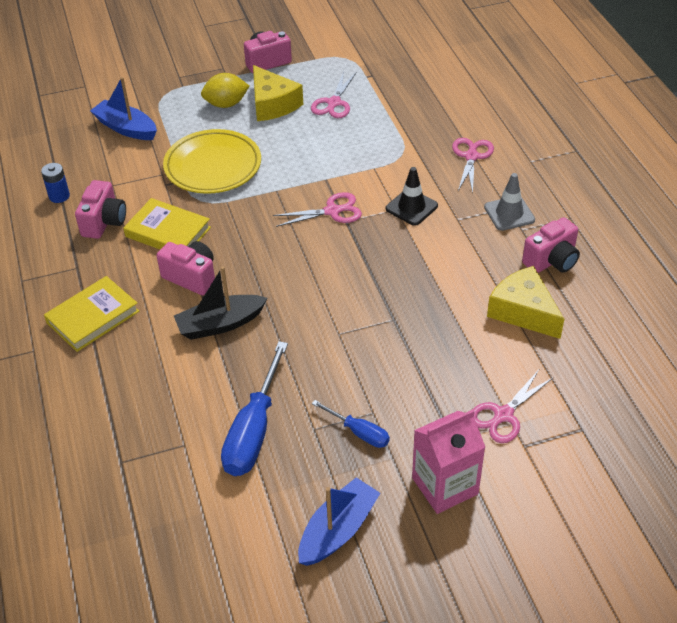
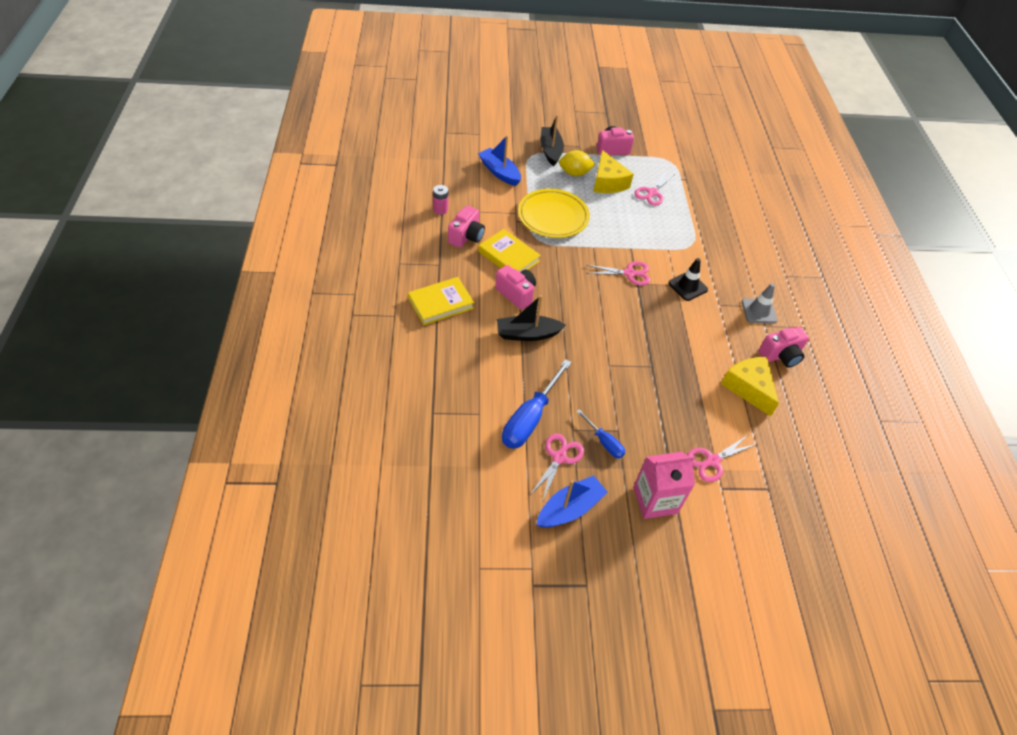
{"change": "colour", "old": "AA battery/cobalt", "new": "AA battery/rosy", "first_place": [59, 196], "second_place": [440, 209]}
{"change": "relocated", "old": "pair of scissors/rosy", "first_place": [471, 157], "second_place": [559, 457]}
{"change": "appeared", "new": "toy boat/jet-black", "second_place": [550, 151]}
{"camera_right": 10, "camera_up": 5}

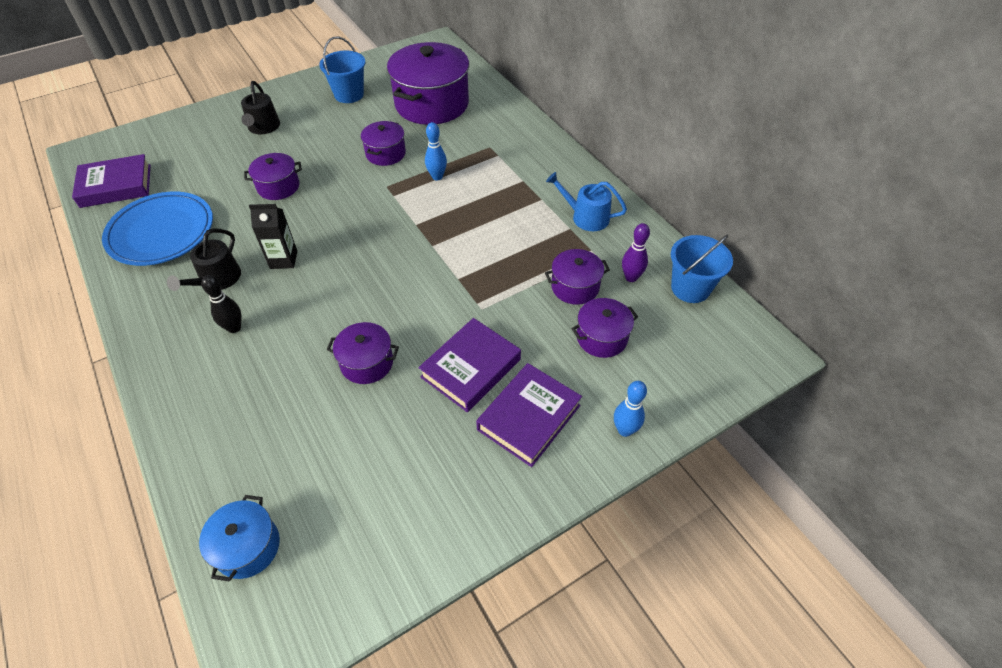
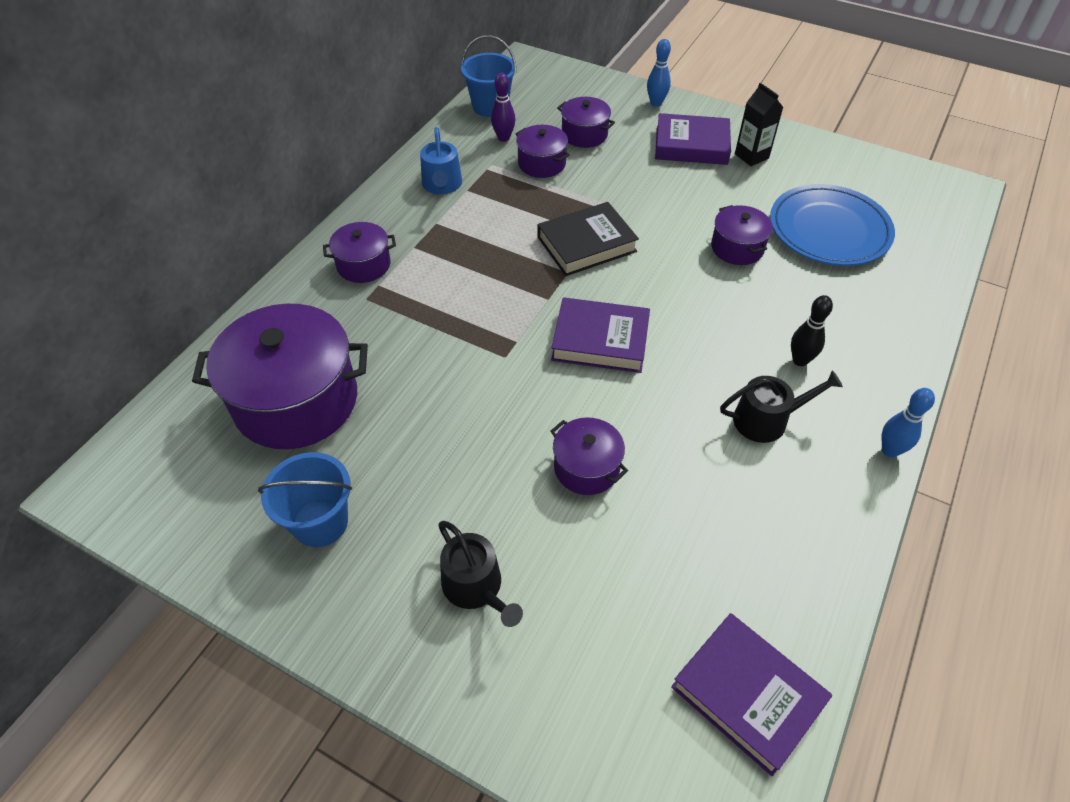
{"change": "relocated", "old": "pot/purple", "first_place": [385, 153], "second_place": [363, 265]}
{"change": "spun", "old": "watering can/jet-black", "first_place": [263, 127], "second_place": [476, 587], "degrees": 90}
{"change": "appeared", "new": "hardcover/jet-black", "second_place": [586, 244]}
{"change": "relocated", "old": "hardcover/purple", "first_place": [471, 368], "second_place": [600, 340]}
{"change": "relocated", "old": "juice carton/jet-black", "first_place": [283, 260], "second_place": [751, 156]}
{"change": "relocated", "old": "plate/cobalt", "first_place": [161, 232], "second_place": [829, 230]}
{"change": "relocated", "old": "skittle/cobalt", "first_place": [437, 177], "second_place": [890, 450]}
{"change": "missing", "old": "pot/cobalt", "first_place": [247, 547]}
{"camera_right": -120, "camera_up": 0}

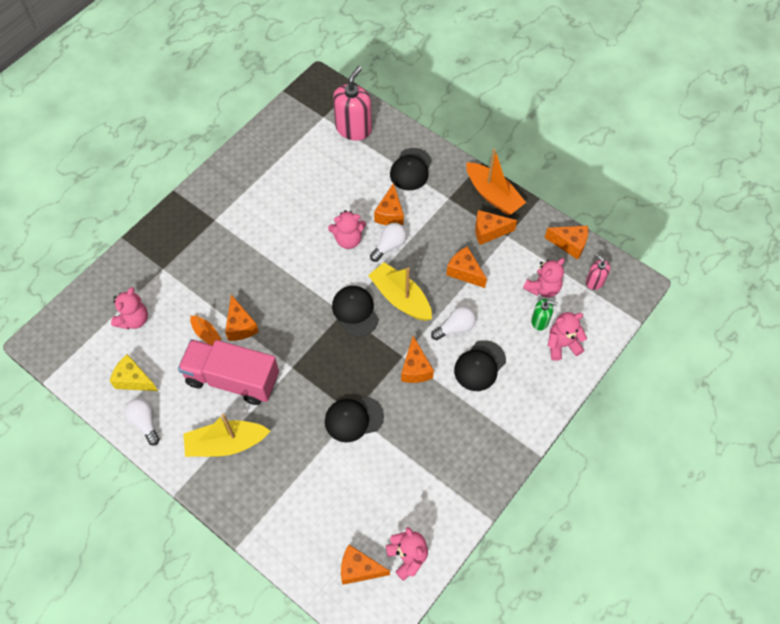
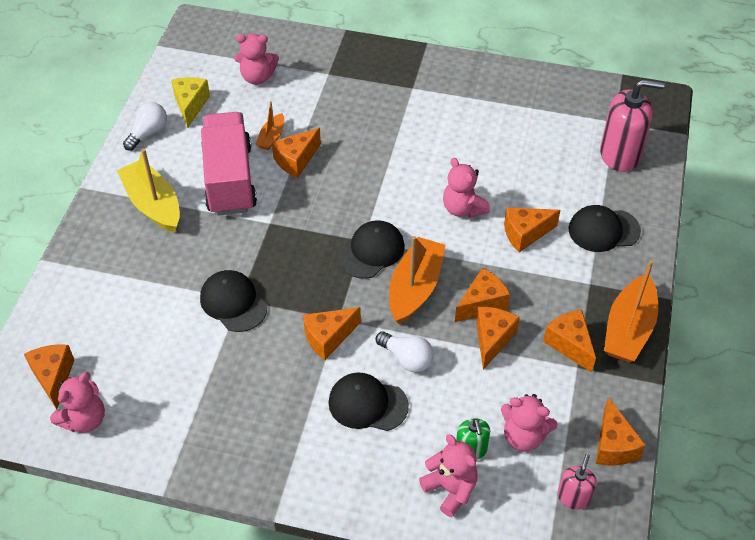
{"change": "colour", "old": "toy boat/bright yellow", "new": "toy boat/orange", "first_place": [400, 298], "second_place": [415, 288]}
{"change": "appeared", "new": "cheese wedge/orange", "second_place": [482, 303]}
{"change": "missing", "old": "light bulb/snow-white", "first_place": [389, 246]}
{"camera_right": 65, "camera_up": -10}

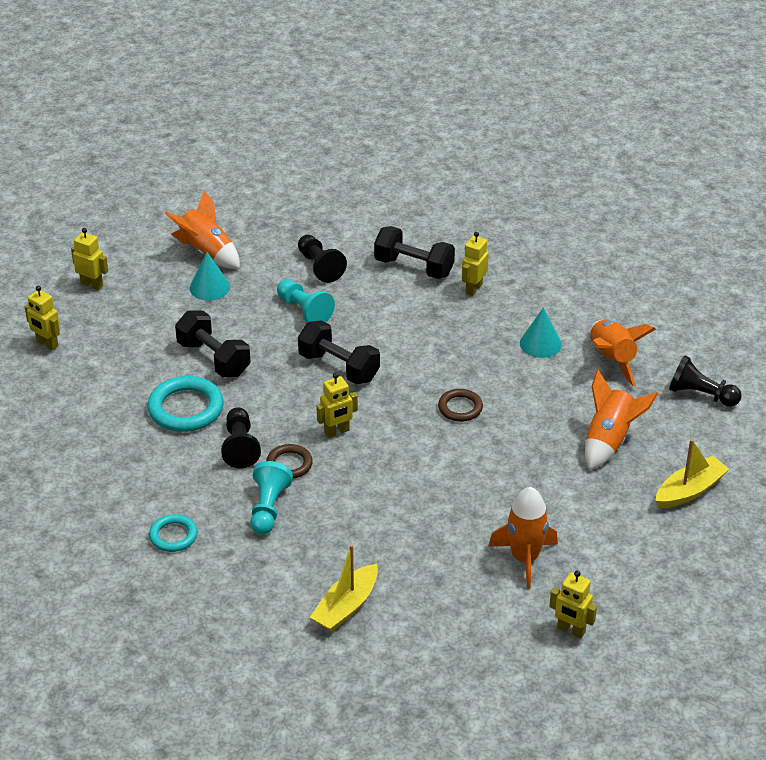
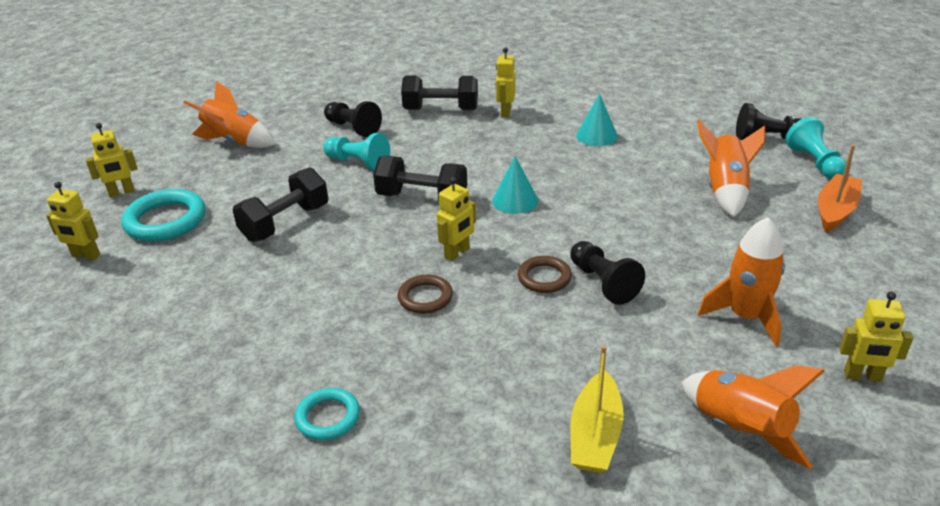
{"change": "spun", "old": "robot/bright yellow", "first_place": [92, 285], "second_place": [122, 192], "degrees": 150}
{"change": "relocated", "old": "torus/teal", "first_place": [186, 408], "second_place": [165, 220]}
{"change": "spun", "old": "hand weight/jet-black", "first_place": [213, 359], "second_place": [285, 223], "degrees": -75}
{"change": "relocated", "old": "cone shape/teal", "first_place": [209, 287], "second_place": [515, 200]}
{"change": "relocated", "old": "torus/brown", "first_place": [460, 408], "second_place": [544, 278]}
{"change": "relocated", "old": "chess pawn/jet-black", "first_place": [240, 447], "second_place": [603, 283]}
{"change": "relocated", "old": "spaceship/orange", "first_place": [611, 360], "second_place": [740, 430]}
{"change": "relocated", "old": "chess pawn/teal", "first_place": [268, 508], "second_place": [814, 162]}
{"change": "colour", "old": "toy boat/bright yellow", "new": "toy boat/orange", "first_place": [689, 490], "second_place": [835, 210]}
{"camera_right": -20, "camera_up": -5}

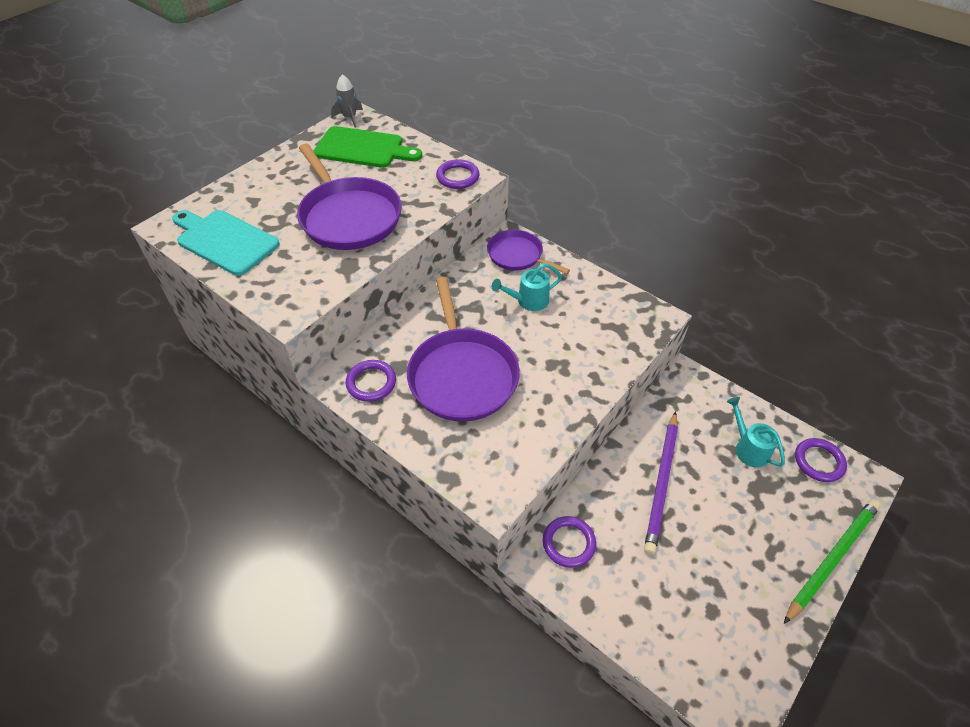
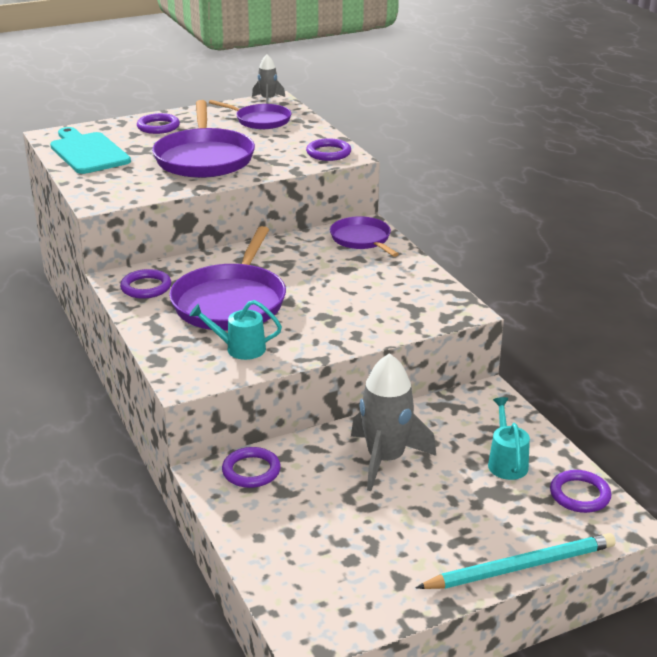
{"change": "appeared", "new": "torus/purple", "second_place": [158, 127]}
{"change": "relocated", "old": "watering can/teal", "first_place": [528, 301], "second_place": [239, 349]}
{"change": "exchanged", "old": "cutting board/leaf-green", "new": "frying pan/purple", "first_place": [363, 148], "second_place": [260, 120]}
{"change": "exchanged", "old": "wooden pencil/purple", "new": "spaceship/gray", "first_place": [661, 483], "second_place": [385, 459]}
{"change": "colour", "old": "wooden pencil/leaf-green", "new": "wooden pencil/teal", "first_place": [831, 558], "second_place": [520, 566]}
{"camera_right": 25, "camera_up": -20}

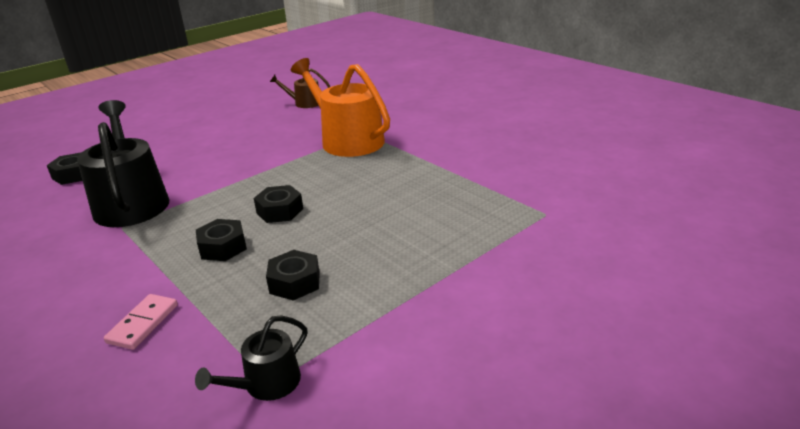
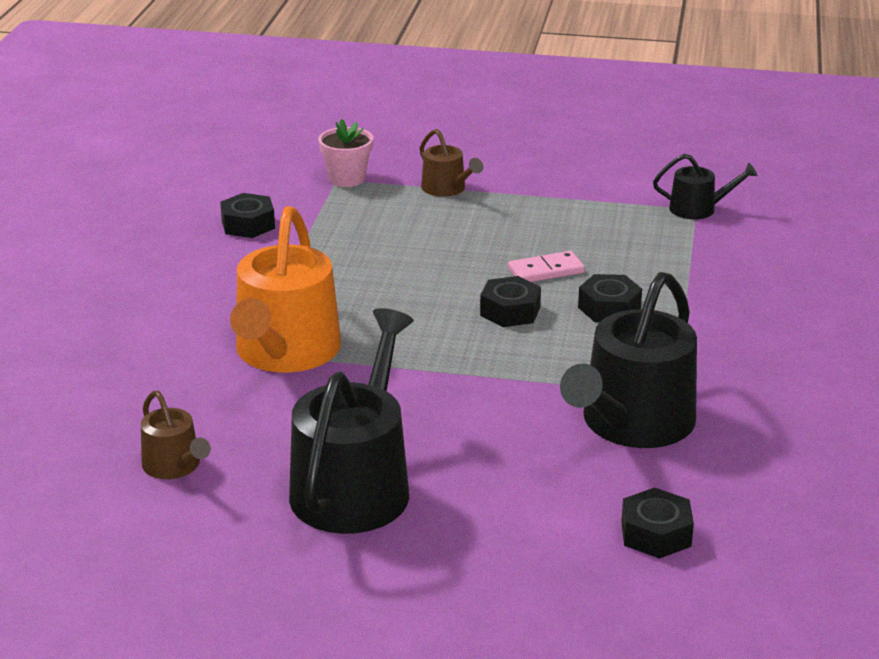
{"change": "relocated", "old": "nut/jet-black", "first_place": [295, 282], "second_place": [248, 224]}
{"change": "appeared", "new": "watering can/jet-black", "second_place": [355, 485]}
{"change": "appeared", "new": "flower pot/rosy", "second_place": [347, 178]}
{"change": "appeared", "new": "watering can/brown", "second_place": [447, 189]}
{"change": "relocated", "old": "domino/rosy", "first_place": [143, 324], "second_place": [546, 271]}
{"camera_right": -130, "camera_up": 0}

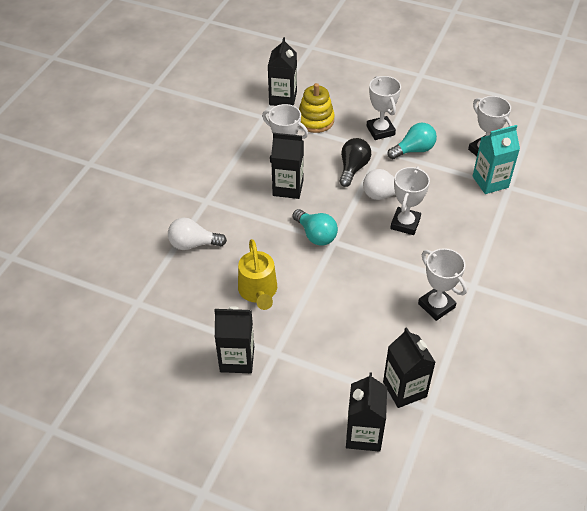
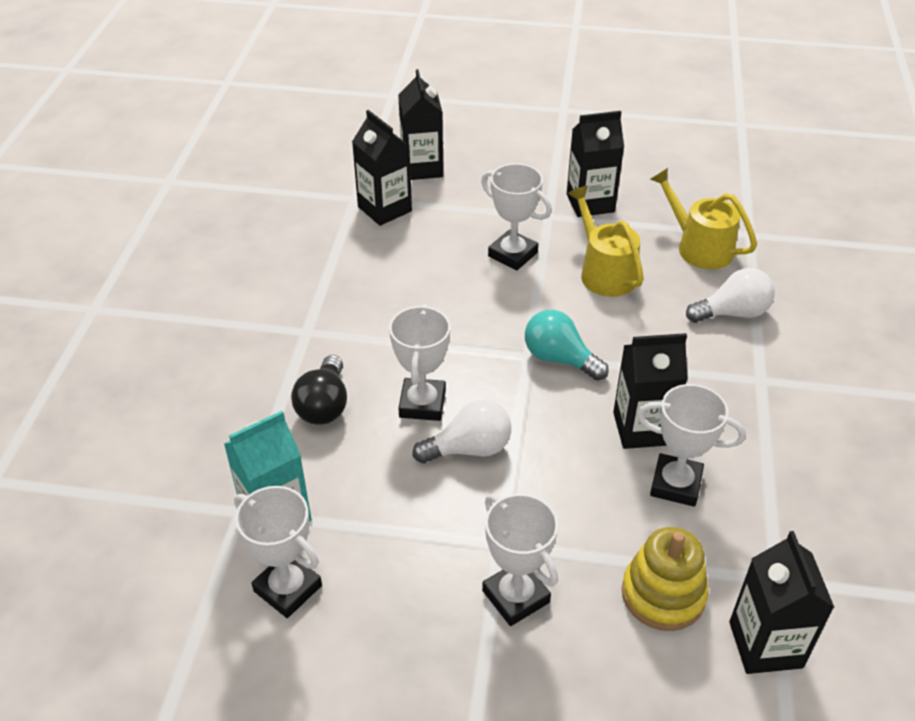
{"change": "relocated", "old": "light bulb/jet-black", "first_place": [353, 168], "second_place": [324, 405]}
{"change": "relocated", "old": "award cup/snow-white", "first_place": [436, 305], "second_place": [512, 254]}
{"change": "appeared", "new": "watering can/bright yellow", "second_place": [699, 247]}
{"change": "missing", "old": "light bulb/teal", "first_place": [413, 150]}
{"camera_right": 165, "camera_up": -5}

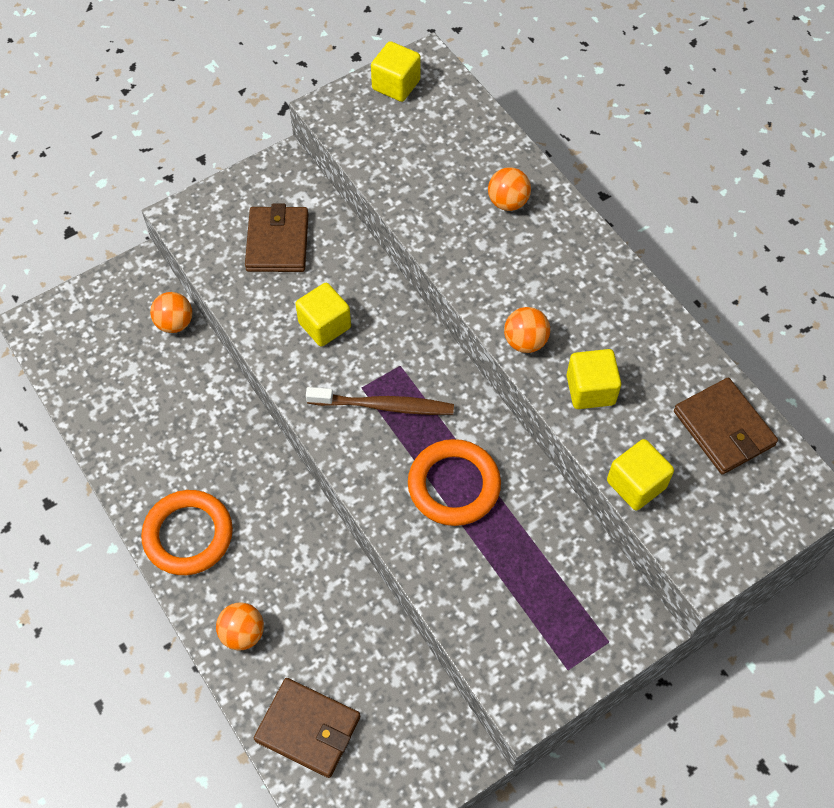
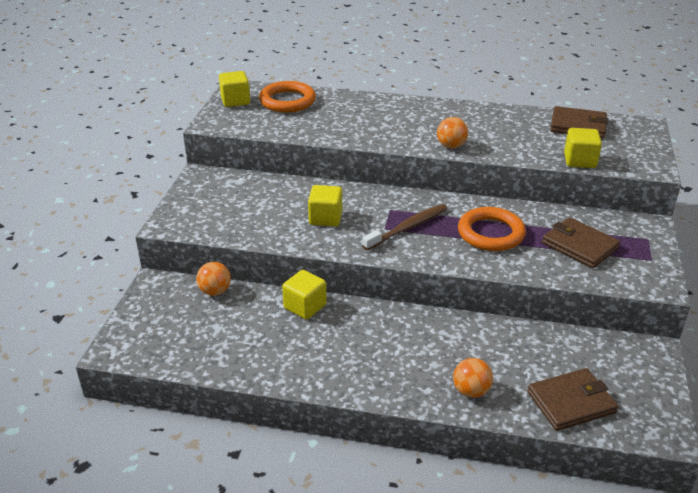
{"change": "relocated", "old": "torus/orange", "first_place": [188, 535], "second_place": [287, 101]}
{"change": "relocated", "old": "solid cube/bright yellow", "first_place": [590, 390], "second_place": [305, 306]}
{"change": "relocated", "old": "billfold/brown", "first_place": [277, 242], "second_place": [579, 246]}
{"change": "missing", "old": "play ball/orange", "first_place": [508, 202]}
{"camera_right": -45, "camera_up": -25}

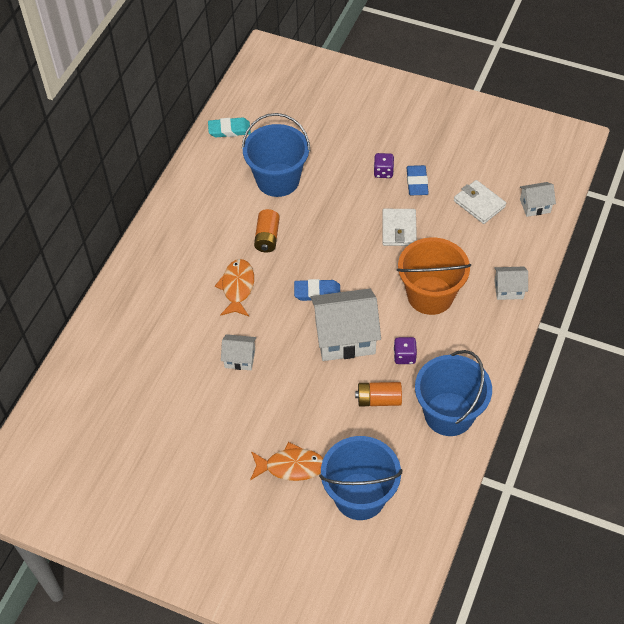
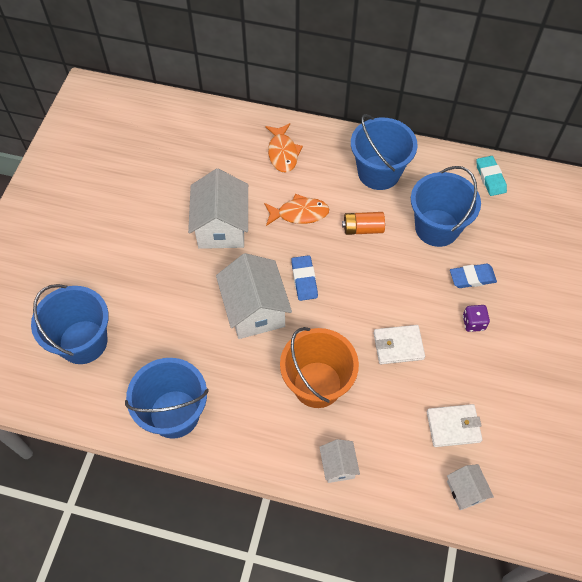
{"change": "size", "old": "house/snow-white", "first_place": [240, 358], "second_place": [221, 227], "factor": 1.97}
{"change": "relocated", "old": "fish figure/orange", "first_place": [291, 466], "second_place": [283, 153]}
{"change": "appeared", "new": "pail/cobalt", "second_place": [379, 172]}
{"change": "spun", "old": "billfold/snow-white", "first_place": [479, 204], "second_place": [453, 426], "degrees": 45}
{"change": "relocated", "old": "eraser/cobalt", "first_place": [417, 182], "second_place": [472, 278]}
{"change": "missing", "old": "AA battery/orange", "first_place": [378, 400]}
{"change": "missing", "old": "game die/purple", "first_place": [404, 356]}
{"camera_right": 80, "camera_up": 5}

